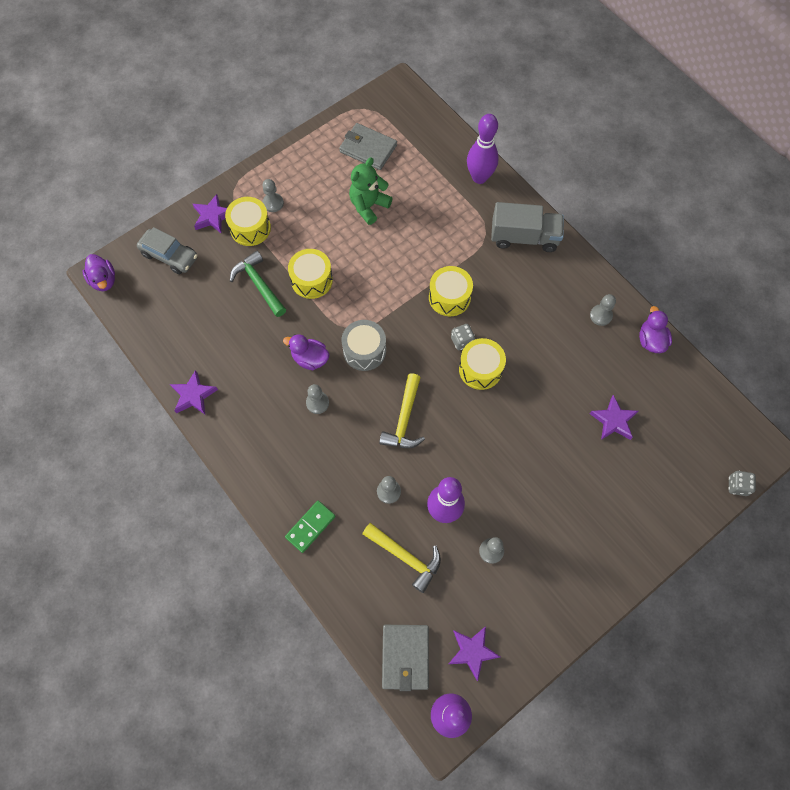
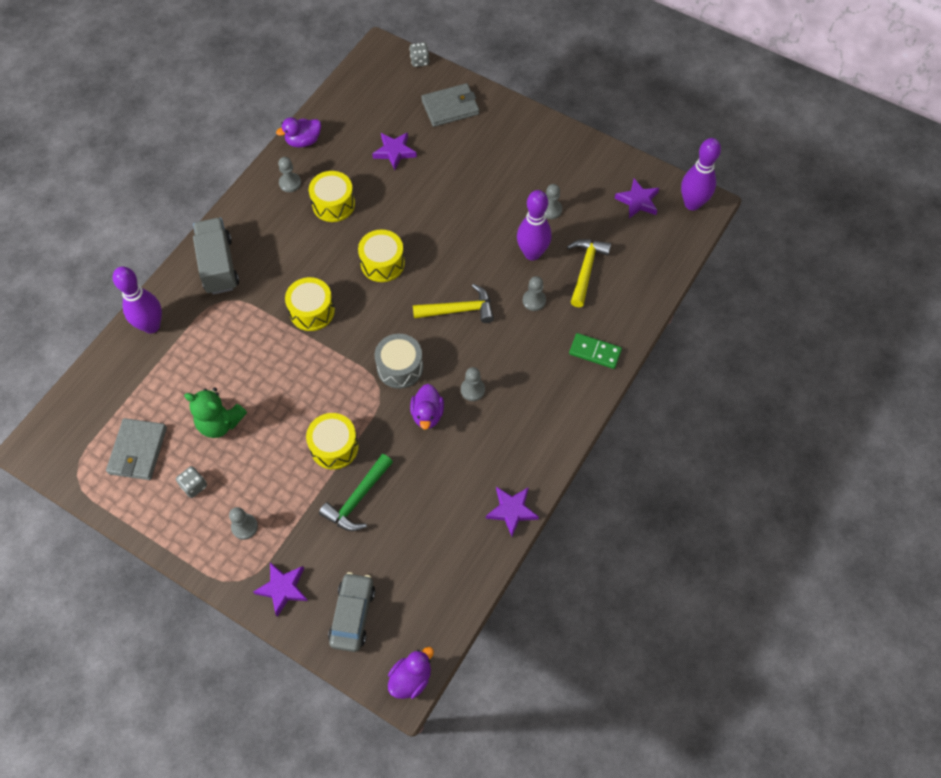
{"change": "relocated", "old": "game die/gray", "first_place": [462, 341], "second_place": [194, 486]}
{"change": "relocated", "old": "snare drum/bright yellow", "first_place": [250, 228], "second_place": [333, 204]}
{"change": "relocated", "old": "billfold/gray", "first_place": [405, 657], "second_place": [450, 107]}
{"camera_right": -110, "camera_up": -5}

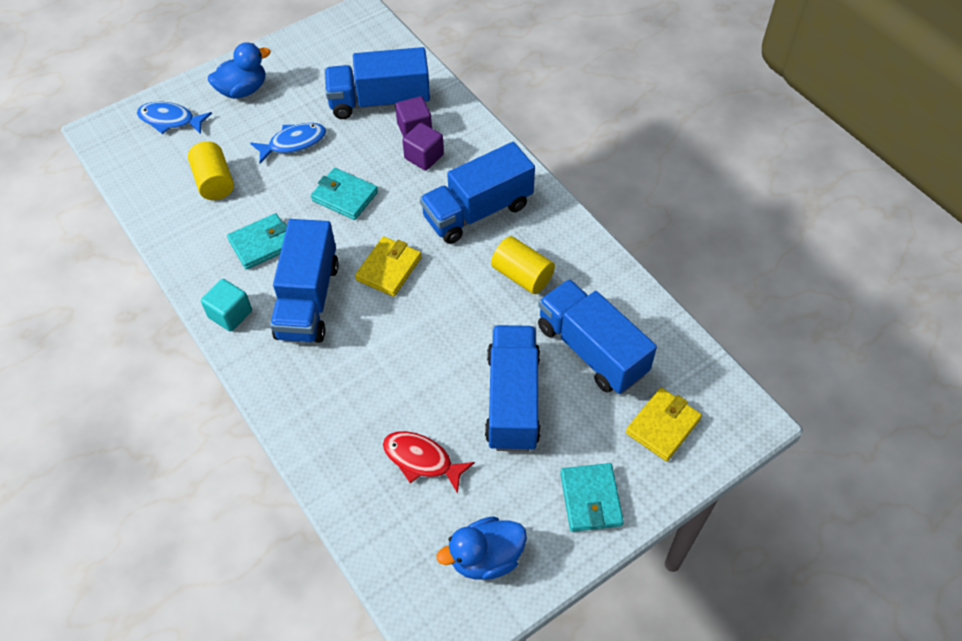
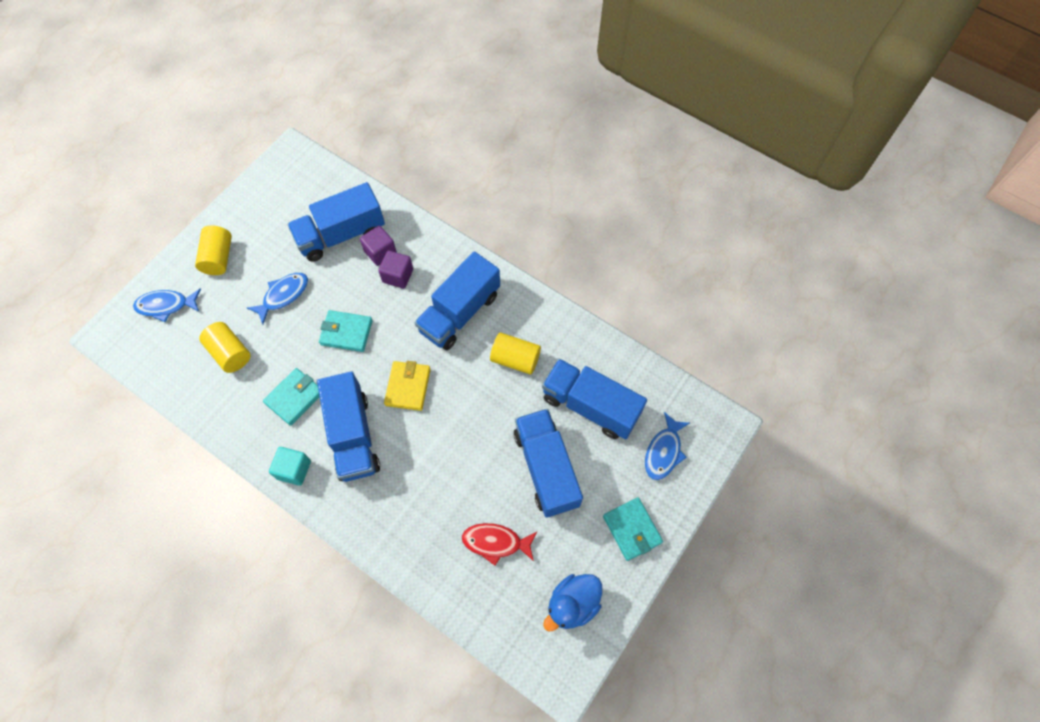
{"change": "exchanged", "old": "rubber duck/cobalt", "new": "solid cylinder/bright yellow", "first_place": [243, 90], "second_place": [218, 257]}
{"change": "exchanged", "old": "billfold/bright yellow", "new": "fish figure/cobalt", "first_place": [663, 426], "second_place": [664, 452]}
{"camera_right": -20, "camera_up": 10}

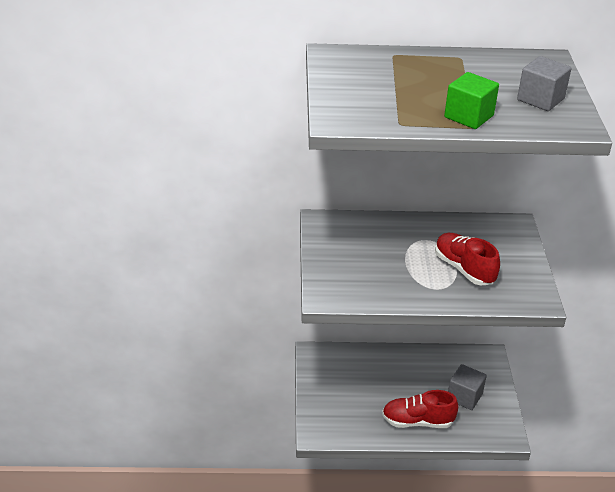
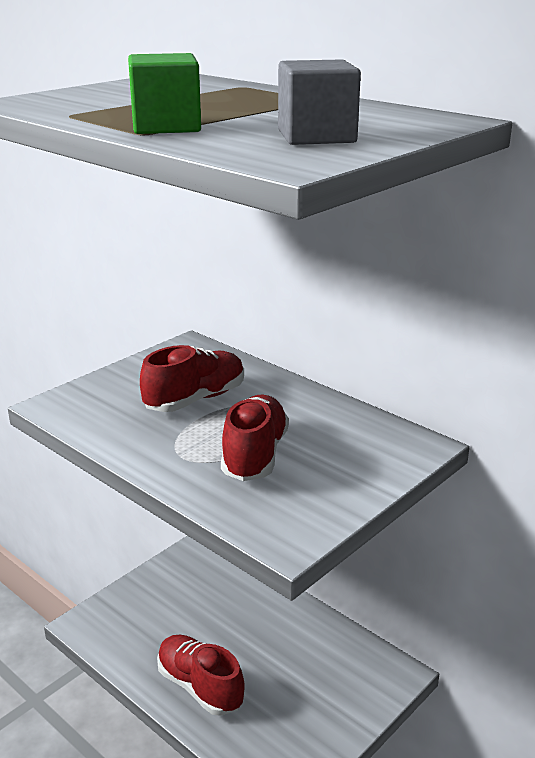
{"change": "appeared", "new": "shoe/red", "second_place": [195, 399]}
{"change": "missing", "old": "solid cube/gray", "first_place": [464, 397]}
{"camera_right": 45, "camera_up": -10}

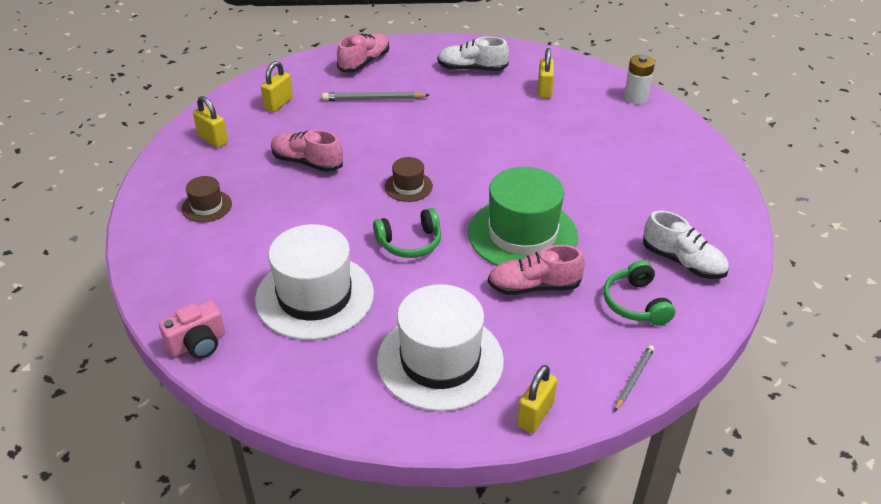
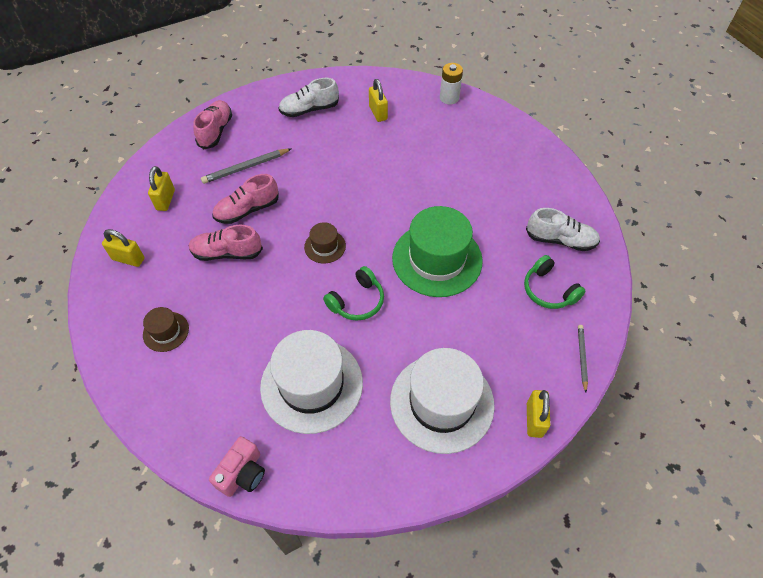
{"change": "relocated", "old": "shoe/rosy", "first_place": [534, 286], "second_place": [247, 210]}
{"camera_right": -25, "camera_up": 15}

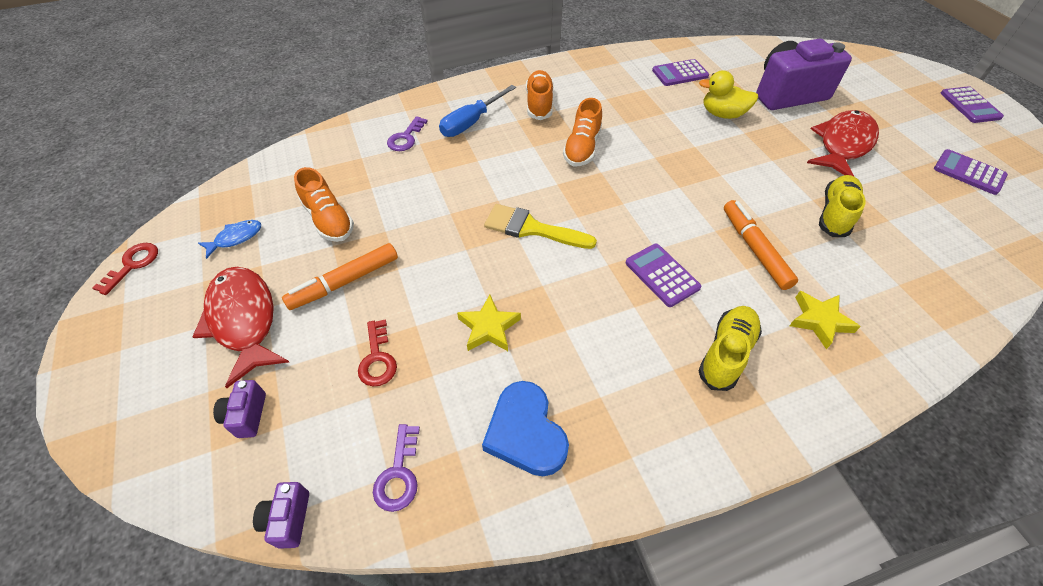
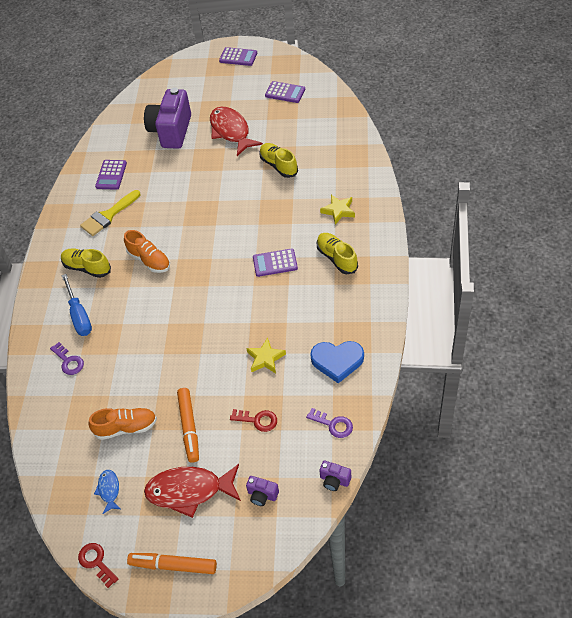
{"change": "colour", "old": "shoe/orange", "new": "shoe/bright yellow", "first_place": [539, 104], "second_place": [87, 268]}
{"change": "relocated", "old": "paint brush/bright yellow", "first_place": [531, 228], "second_place": [108, 215]}
{"change": "relocated", "old": "marker/orange", "first_place": [754, 249], "second_place": [173, 565]}
{"change": "spun", "old": "calculator/purple", "first_place": [969, 172], "second_place": [285, 92], "degrees": -135}
{"change": "missing", "old": "rubber duck/bright yellow", "first_place": [722, 114]}
{"camera_right": -60, "camera_up": 0}

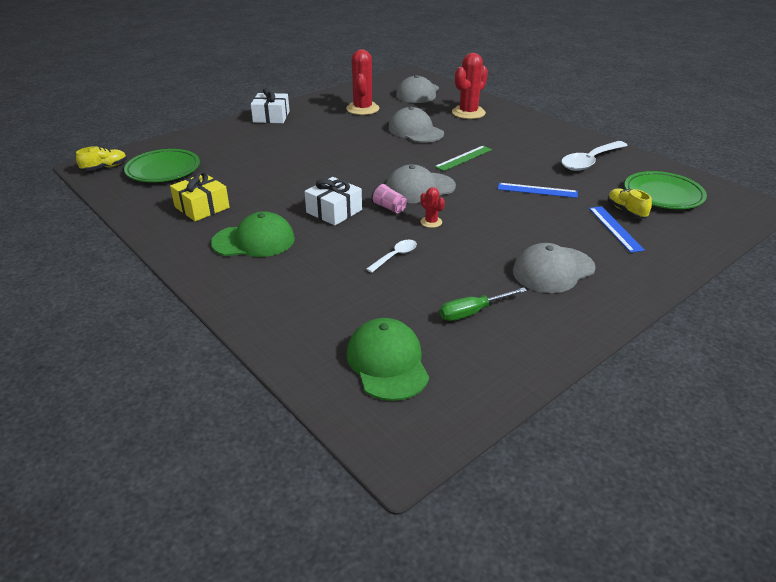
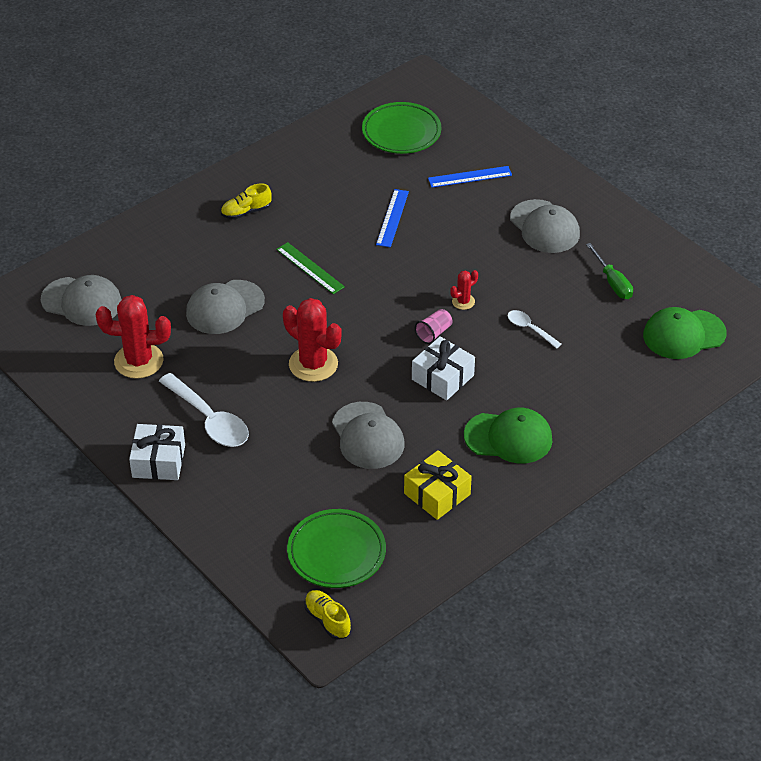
{"change": "relocated", "old": "spoon/snow-white", "first_place": [590, 161], "second_place": [209, 420]}
{"change": "relocated", "old": "shoe/bright yellow", "first_place": [626, 211], "second_place": [246, 212]}
{"change": "relocated", "old": "cactus/red", "first_place": [468, 113], "second_place": [313, 364]}
{"change": "relocated", "old": "baseball cap/gray", "first_place": [419, 188], "second_place": [367, 436]}
{"change": "spun", "old": "baseball cap/leaf-green", "first_place": [254, 241], "second_place": [508, 438], "degrees": 105}
{"camera_right": -90, "camera_up": 10}

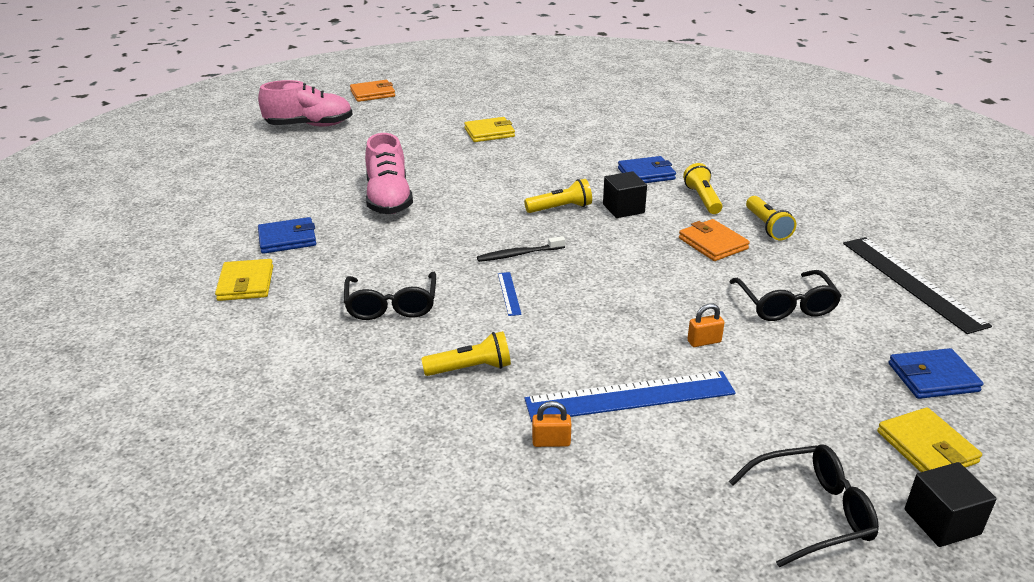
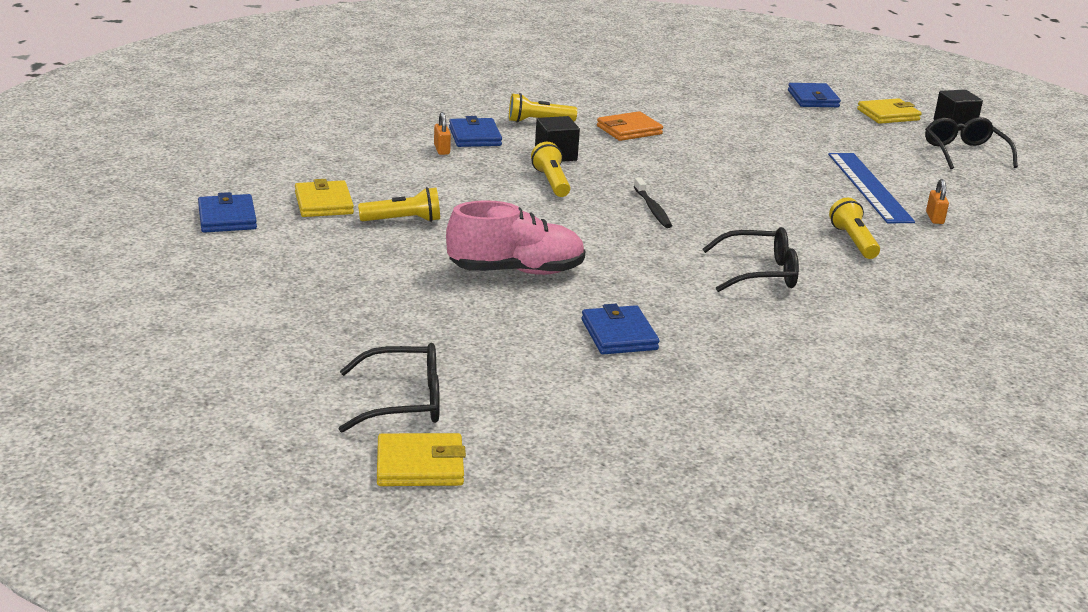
{"change": "appeared", "new": "billfold/cobalt", "second_place": [227, 218]}
{"change": "relocated", "old": "eyeglasses/jet-black", "first_place": [785, 305], "second_place": [403, 402]}
{"change": "relocated", "old": "pocket torch/bright yellow", "first_place": [767, 227], "second_place": [403, 220]}
{"change": "relocated", "old": "billfold/bright yellow", "first_place": [246, 283], "second_place": [420, 465]}
{"change": "relocated", "old": "small lock/orange", "first_place": [704, 341], "second_place": [441, 150]}
{"change": "missing", "old": "shoe/rosy", "first_place": [309, 125]}
{"change": "missing", "old": "billfold/orange", "first_place": [373, 94]}
{"change": "missing", "old": "measuring stick/cobalt", "first_place": [509, 293]}
{"change": "missing", "old": "measuring stick/jet-black", "first_place": [911, 282]}
{"camera_right": -90, "camera_up": -5}

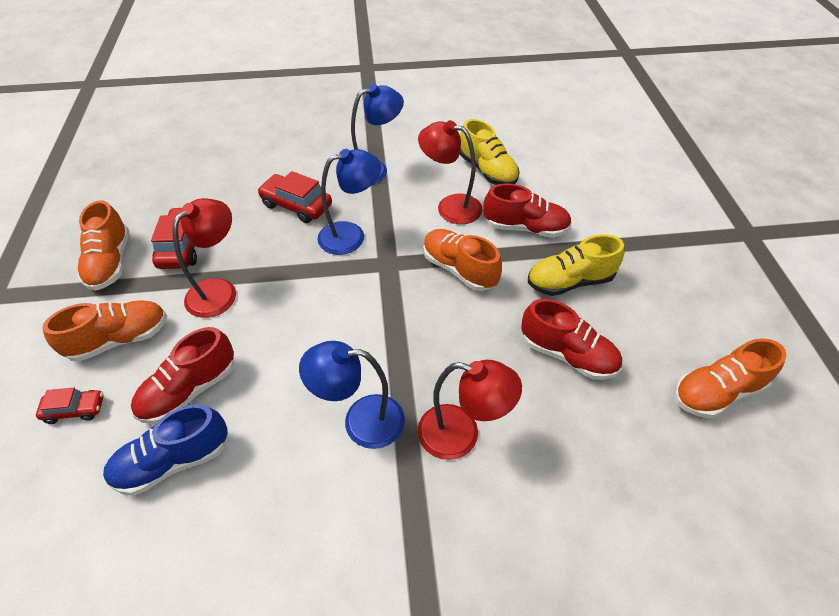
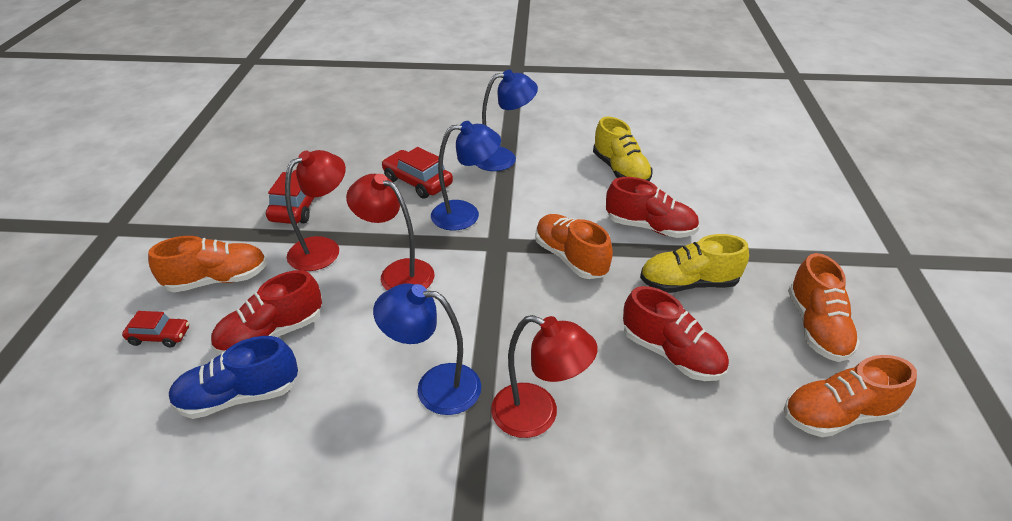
{"change": "relocated", "old": "reading lamp/red", "first_place": [450, 206], "second_place": [398, 273]}
{"change": "relocated", "old": "shoe/orange", "first_place": [110, 262], "second_place": [816, 327]}
{"camera_right": 10, "camera_up": -10}

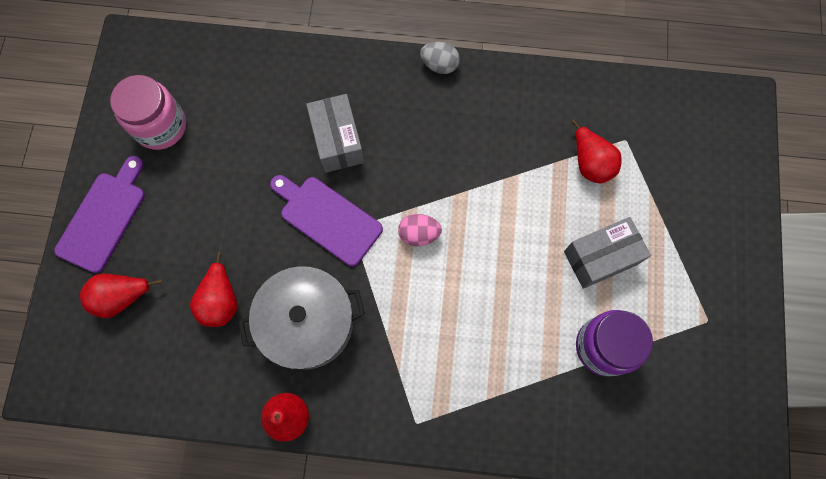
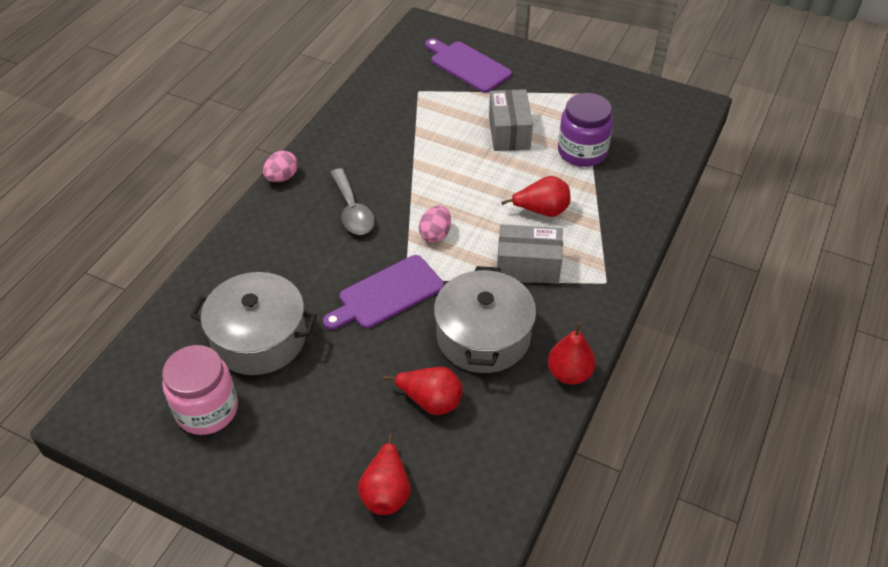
{"change": "appeared", "new": "pot/gray", "second_place": [259, 337]}
{"change": "colour", "old": "egg shape/gray", "new": "egg shape/rosy", "first_place": [439, 65], "second_place": [282, 177]}
{"change": "appeared", "new": "spoon/gray", "second_place": [352, 211]}
{"change": "relocated", "old": "cutting board/purple", "first_place": [103, 217], "second_place": [467, 66]}
{"change": "relocated", "old": "parcel/gray", "first_place": [337, 141], "second_place": [528, 266]}
{"change": "relocated", "old": "toy pear/red", "first_place": [590, 163], "second_place": [541, 211]}
{"camera_right": -70, "camera_up": -25}

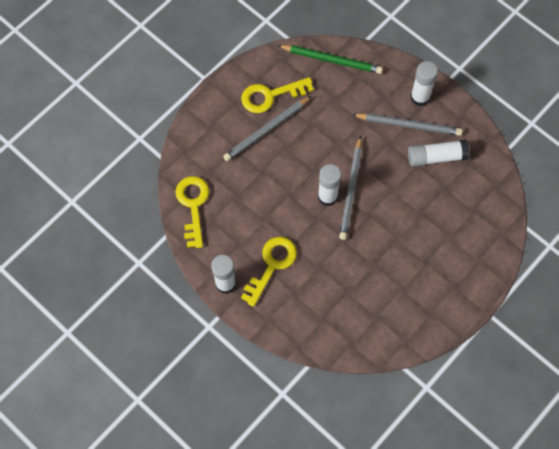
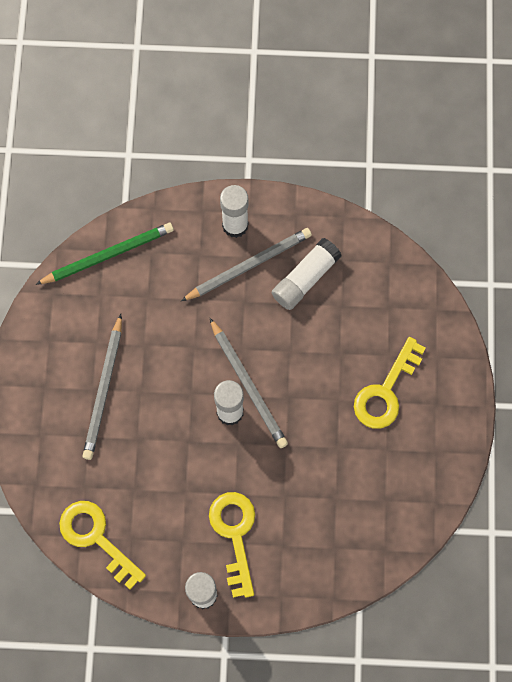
{"change": "relocated", "old": "key/bright yellow", "first_place": [270, 96], "second_place": [386, 391]}
{"camera_right": -40, "camera_up": 5}

